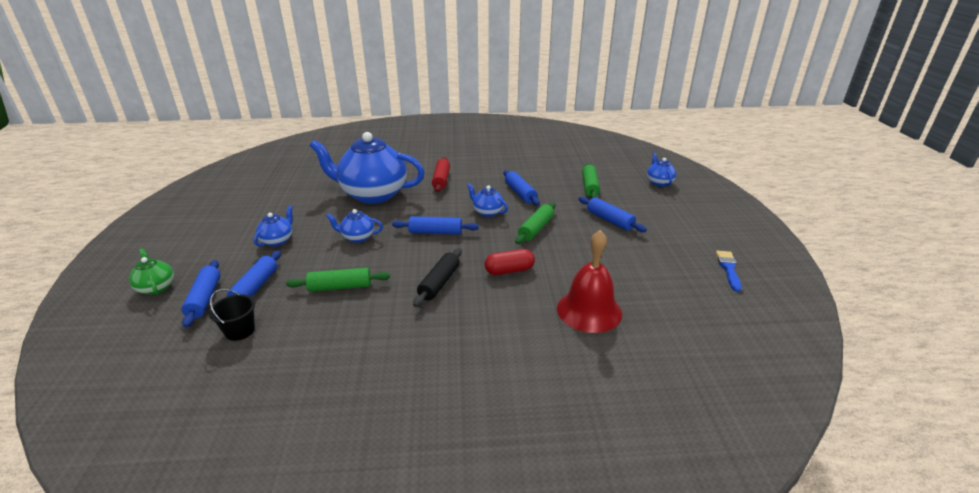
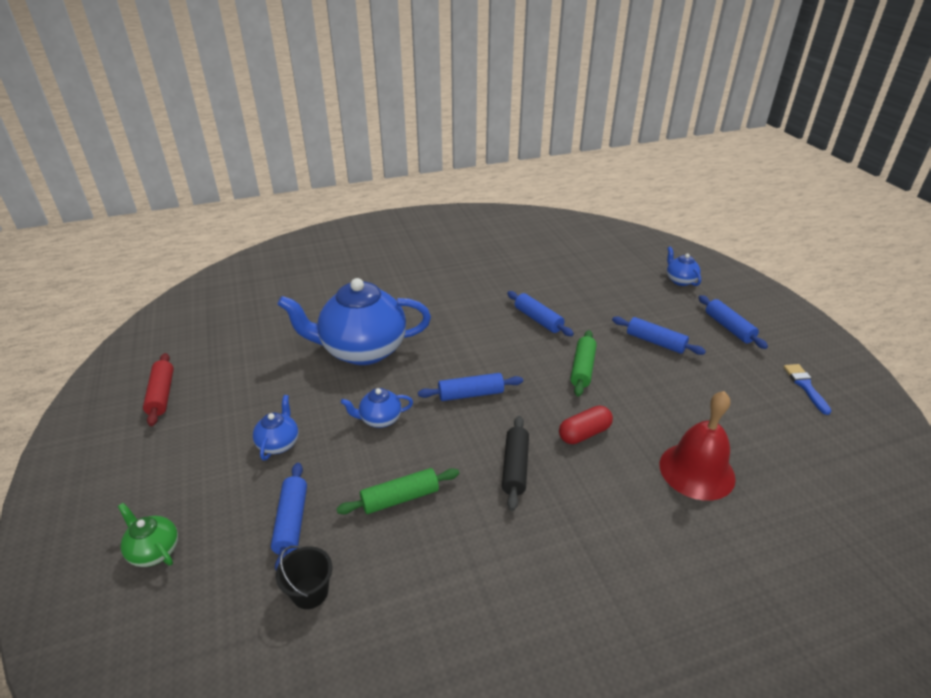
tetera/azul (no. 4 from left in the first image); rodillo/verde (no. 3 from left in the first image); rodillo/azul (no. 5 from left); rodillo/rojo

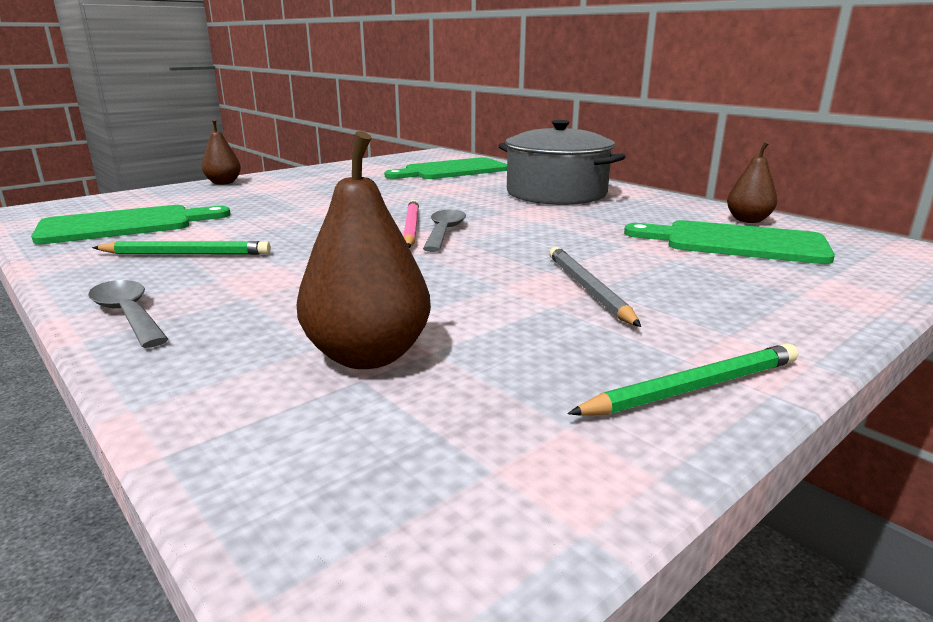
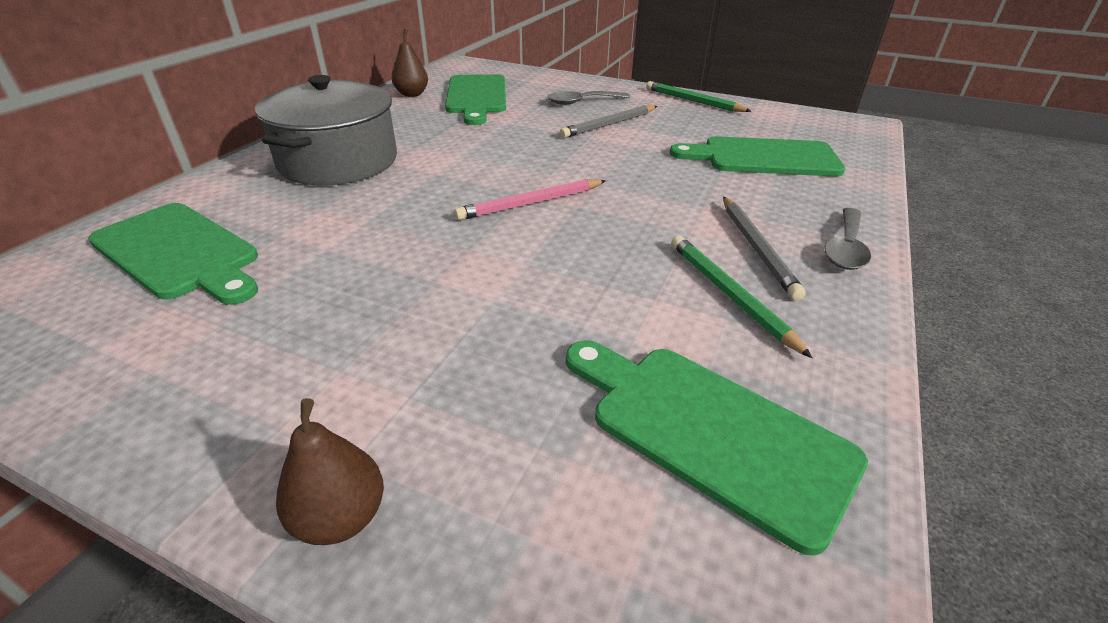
lápiz/gris (no. 2 from left); cuchara/gris (no. 1 from left); tabla de cortar/verde (no. 4 from left)

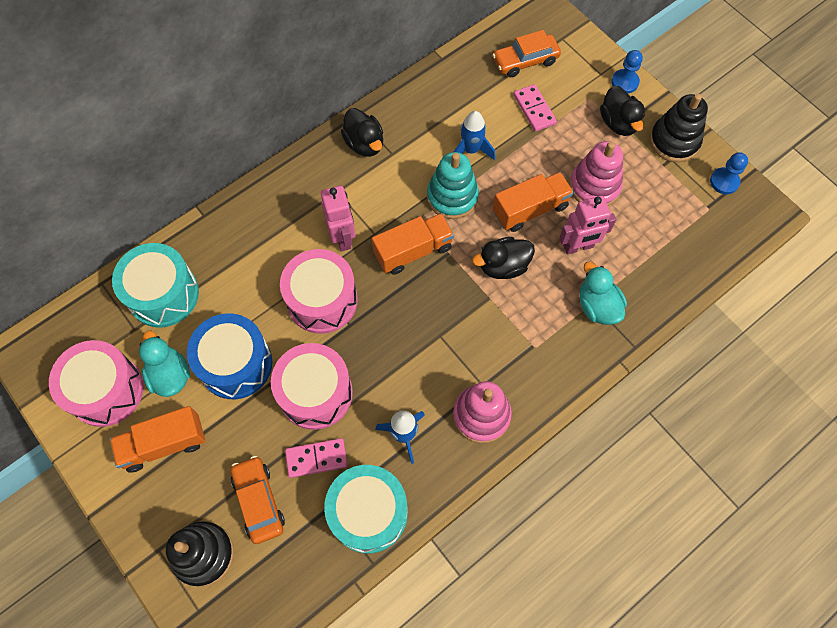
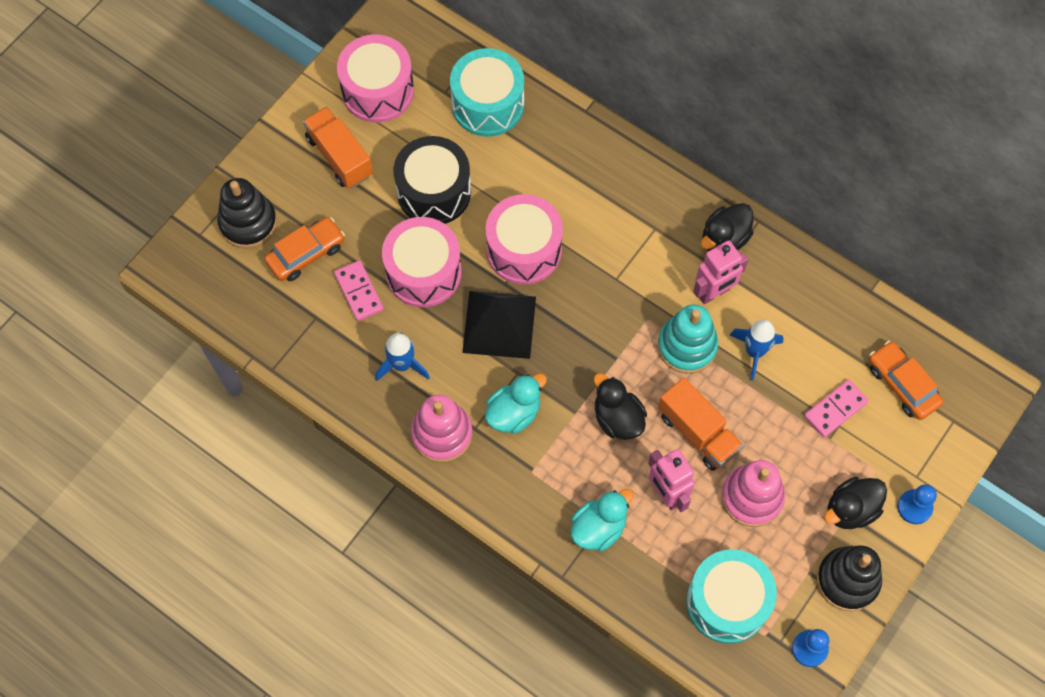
camión/naranja (no. 2 from left in the first image); pirámide/negro; pato/turquesa (no. 1 from left); robot/rosa (no. 2 from left); tambor/turquesa (no. 2 from left); tambor/negro

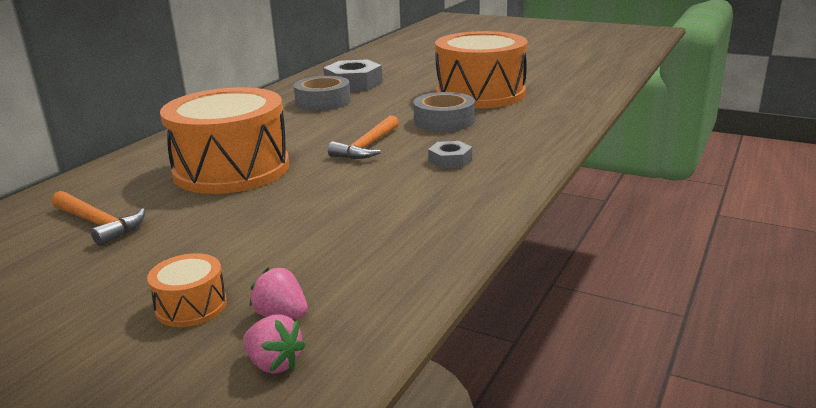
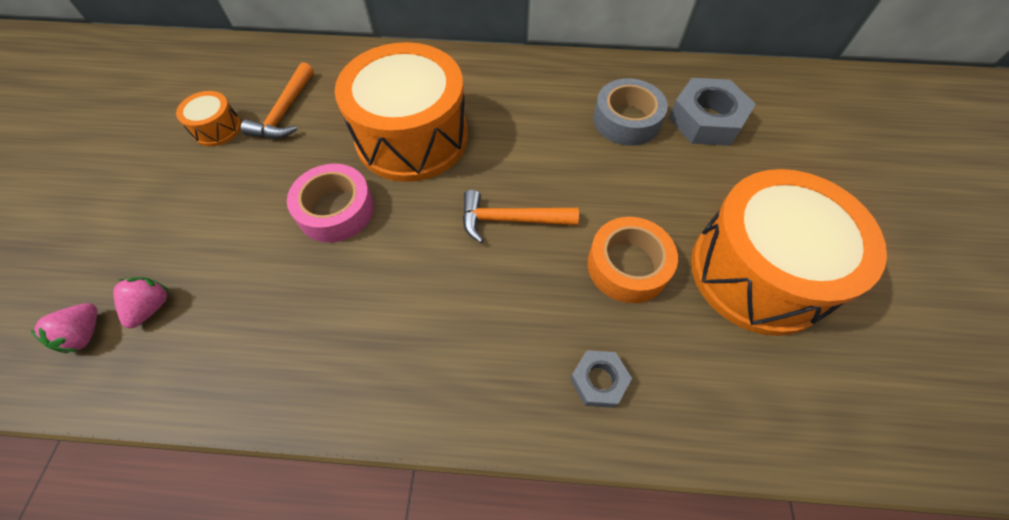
cinta adhesiva/rosa; tambor/naranja (no. 1 from left); tuerca/gris (no. 1 from left); cinta adhesiva/naranja

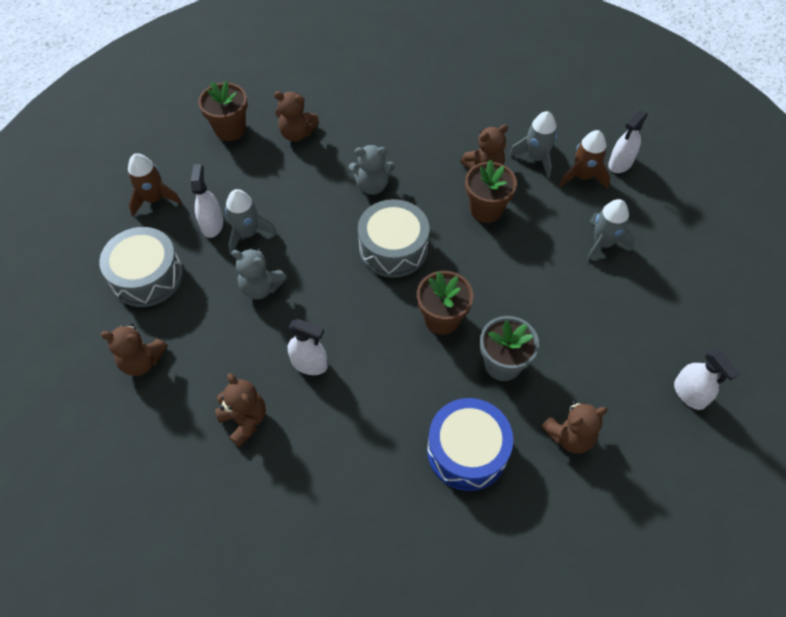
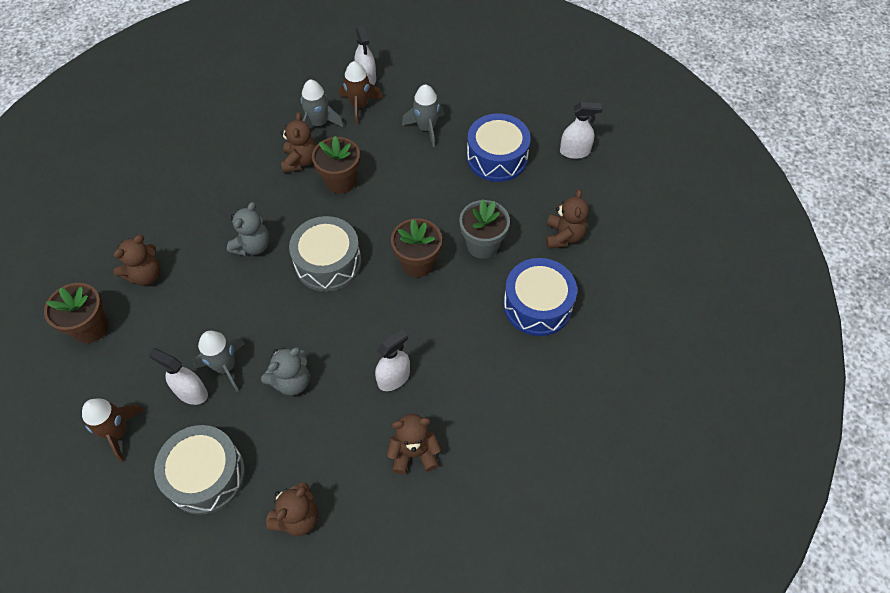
tambor/azul (no. 1 from left)

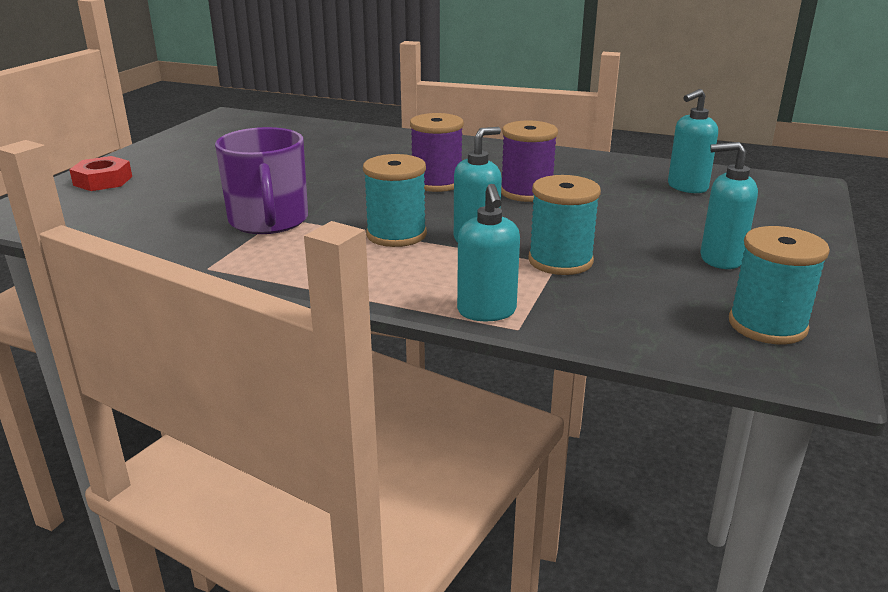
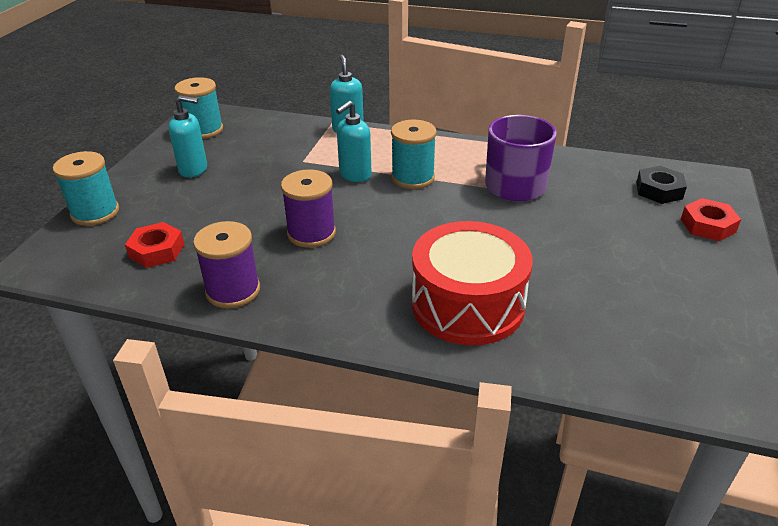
tambor/rojo; tuerca/negro; carrete/morado (no. 1 from left); carrete/turquesa (no. 1 from left); tuerca/rojo (no. 1 from left)

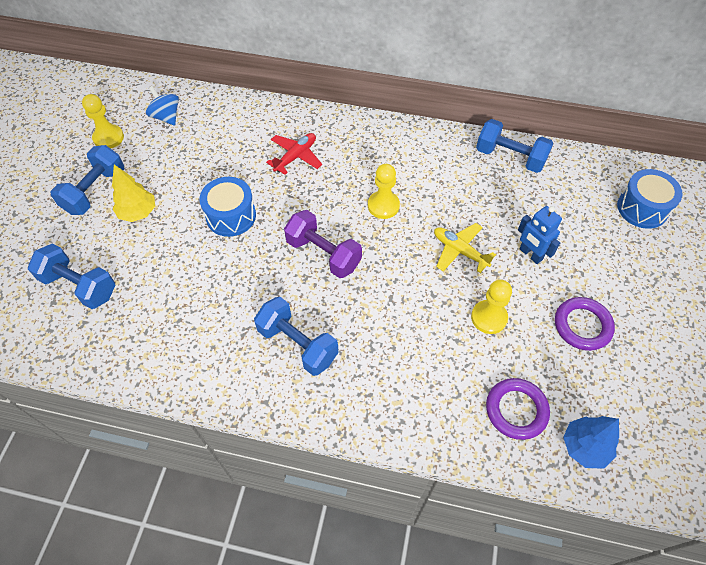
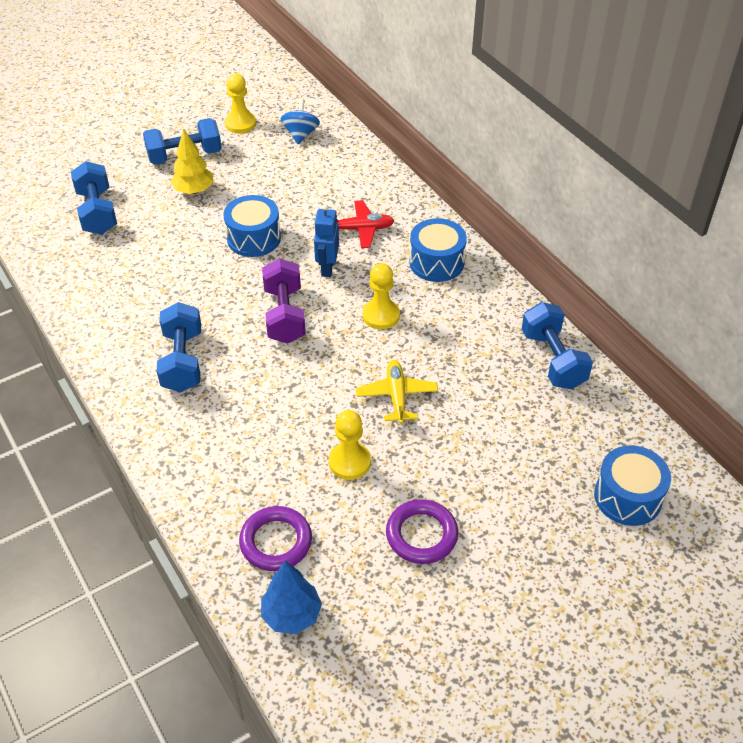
tambor/azul (no. 2 from left); robot/azul

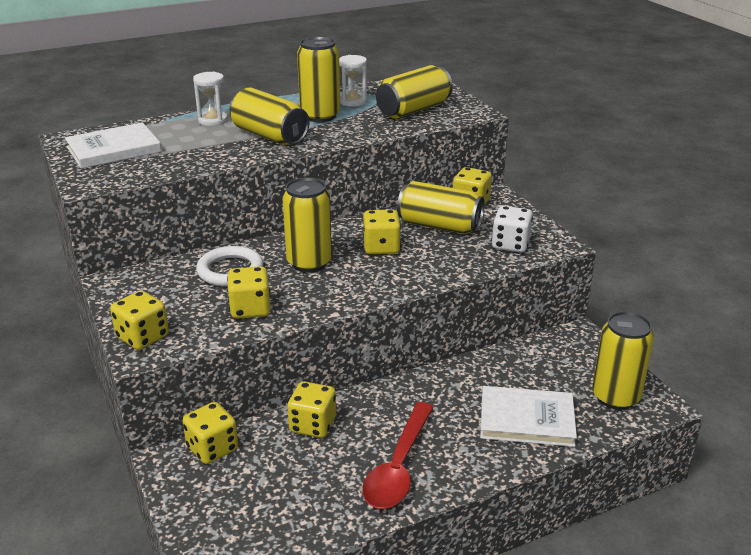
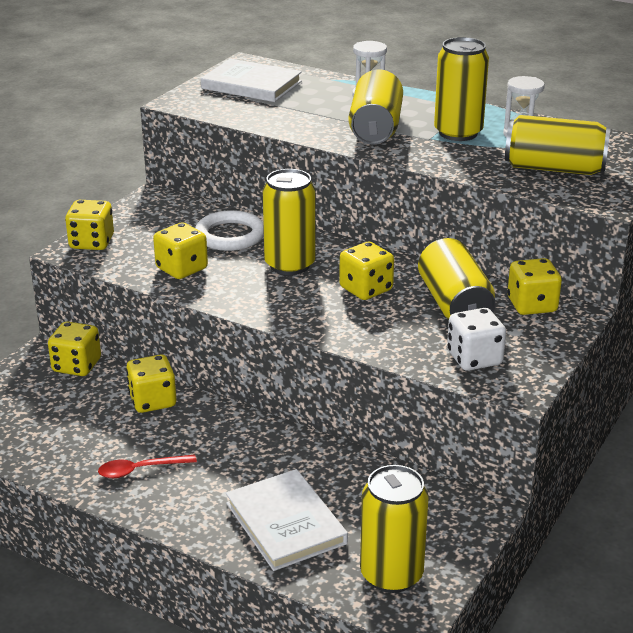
cuchara/rojo

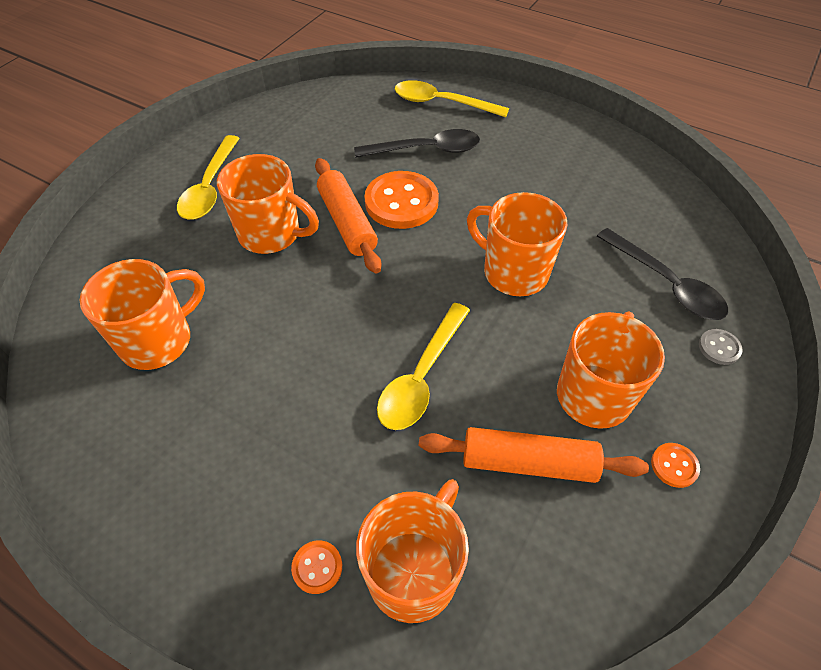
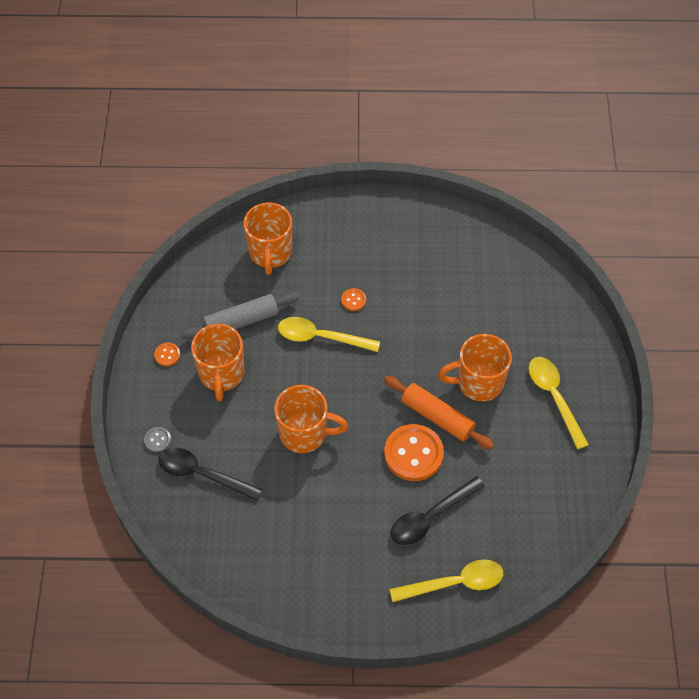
taza/naranja (no. 1 from left in the first image); botón/naranja (no. 2 from left); rodillo/gris; cuchara/amarillo (no. 1 from left)

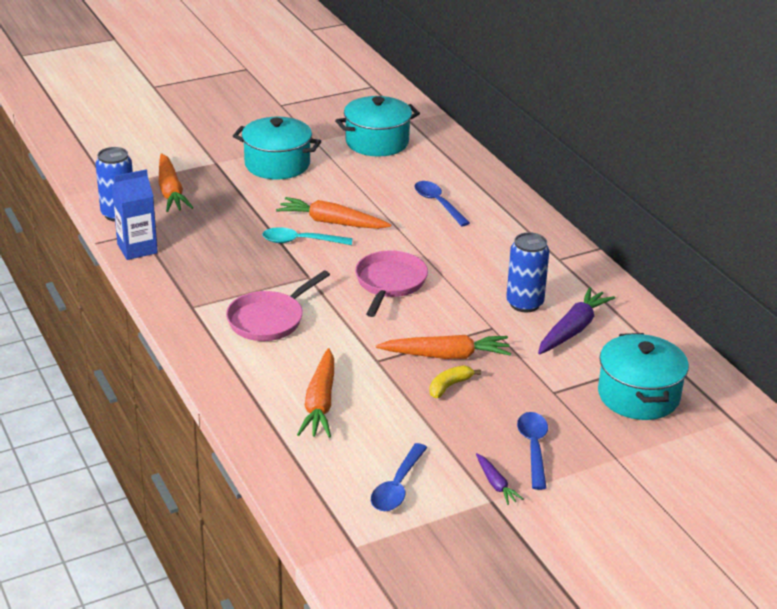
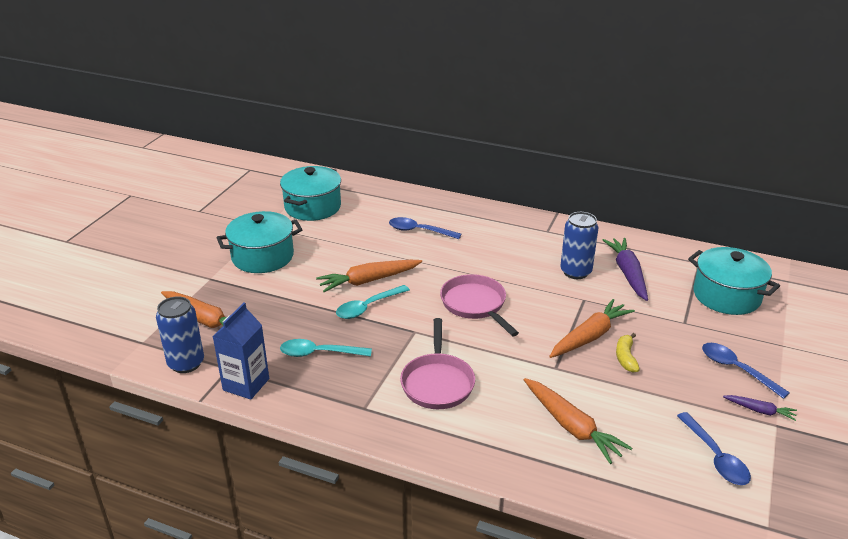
cuchara/turquesa (no. 1 from left)

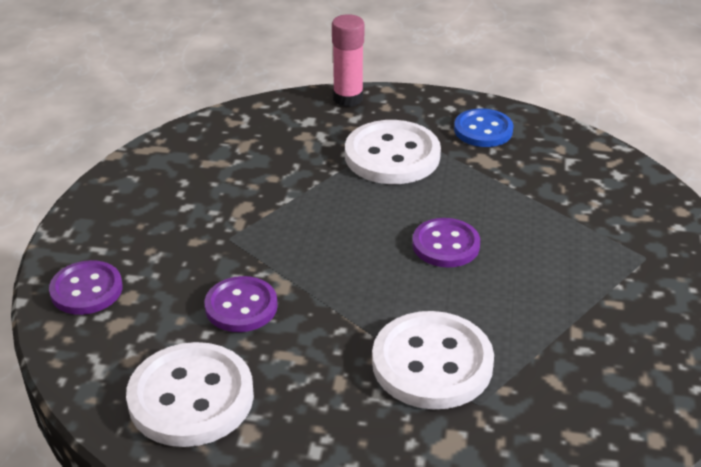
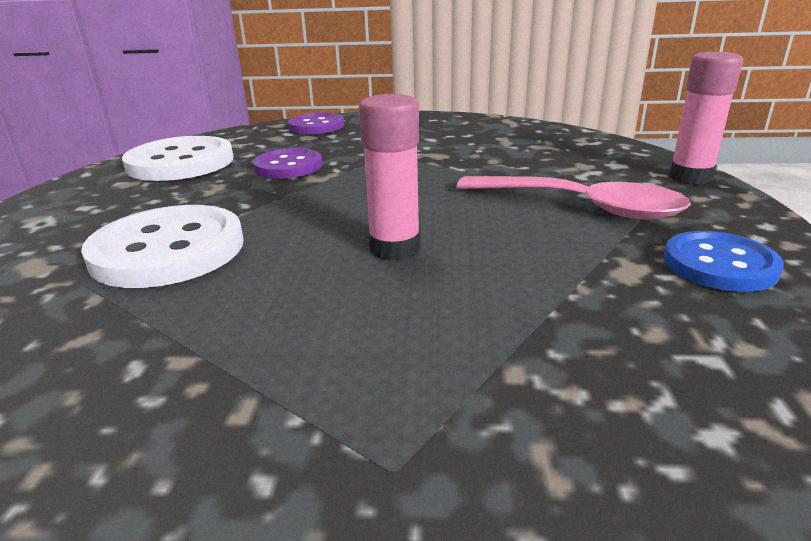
cuchara/rosa; barra de pegamento/rosa (no. 1 from left)

